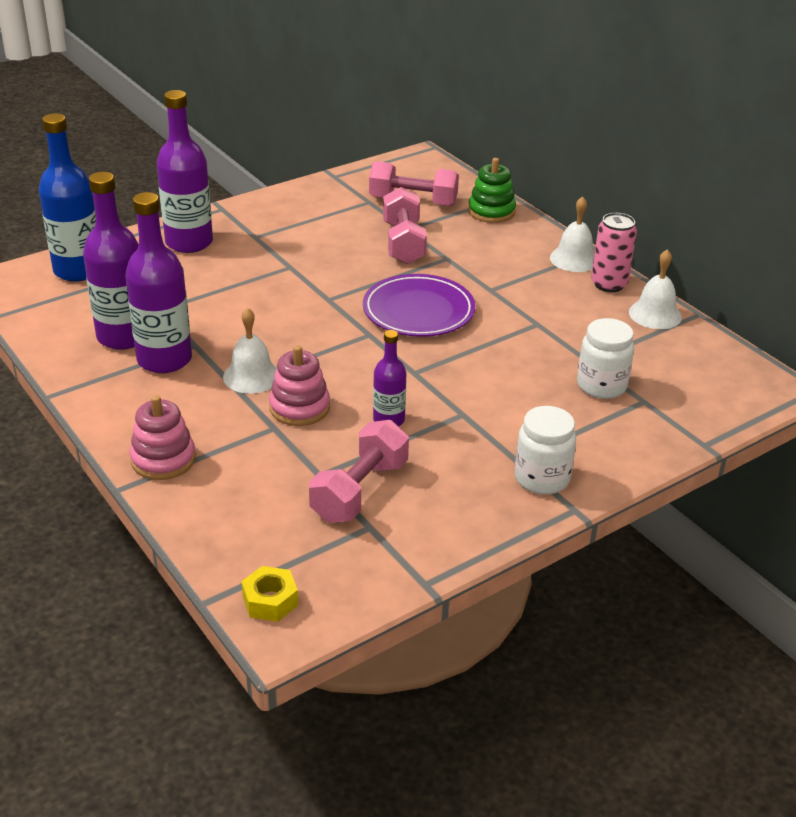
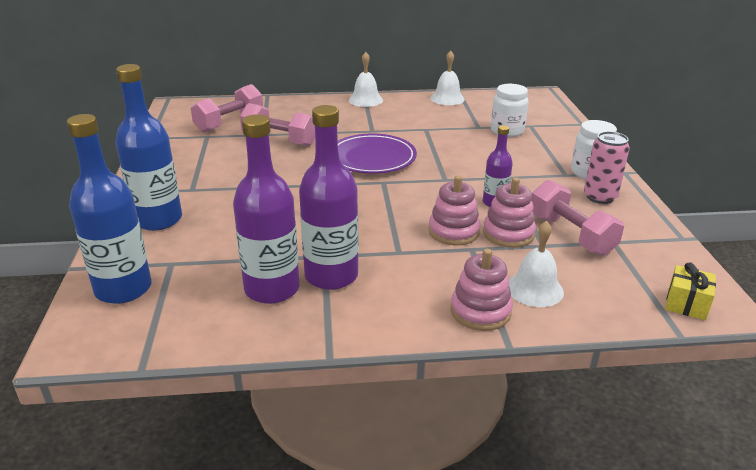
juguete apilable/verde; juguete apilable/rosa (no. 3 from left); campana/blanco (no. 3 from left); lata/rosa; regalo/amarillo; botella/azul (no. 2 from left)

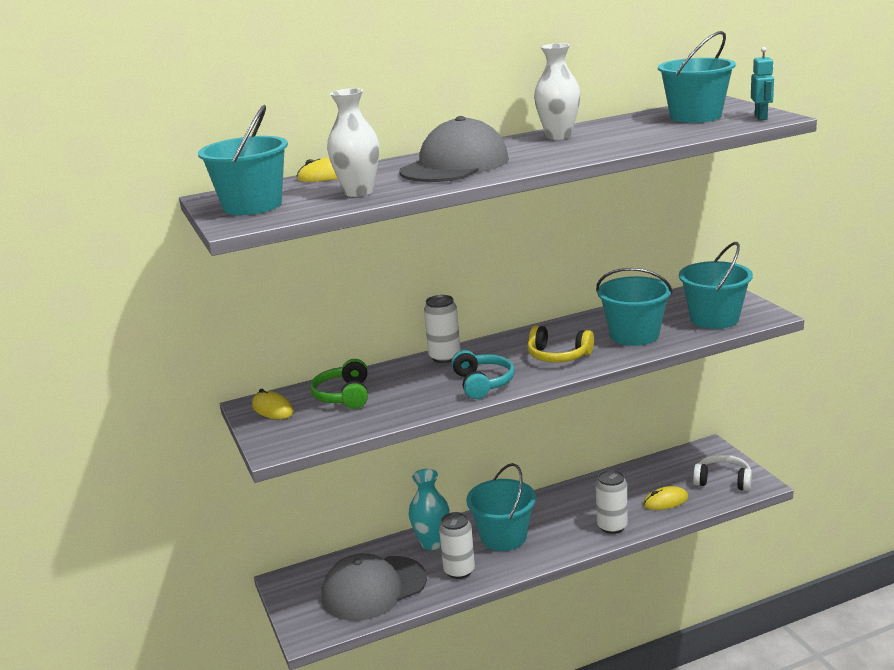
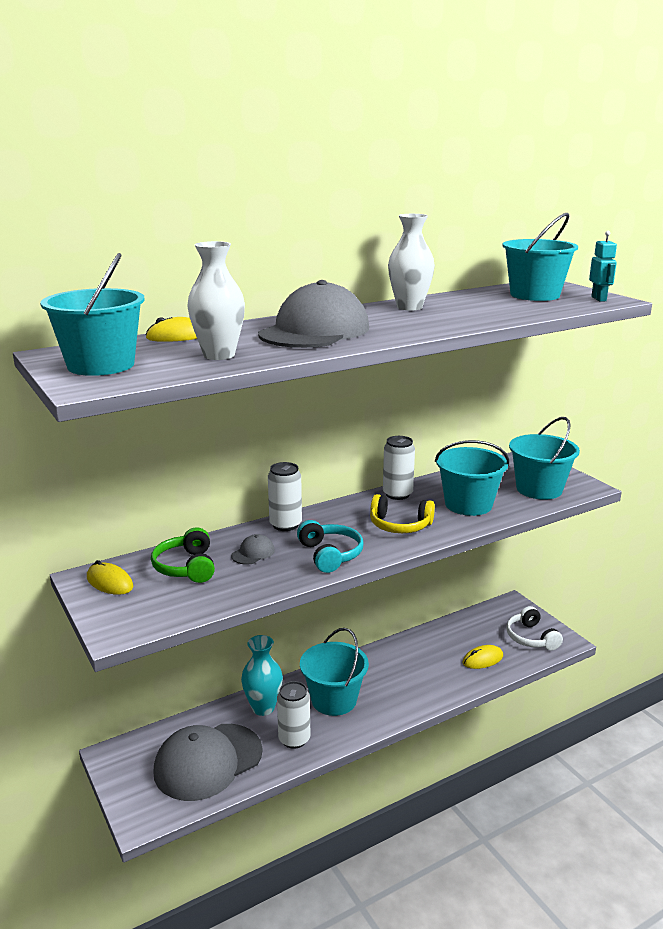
gorra/gris (no. 2 from left); lata/blanco (no. 3 from left); auriculares/blanco

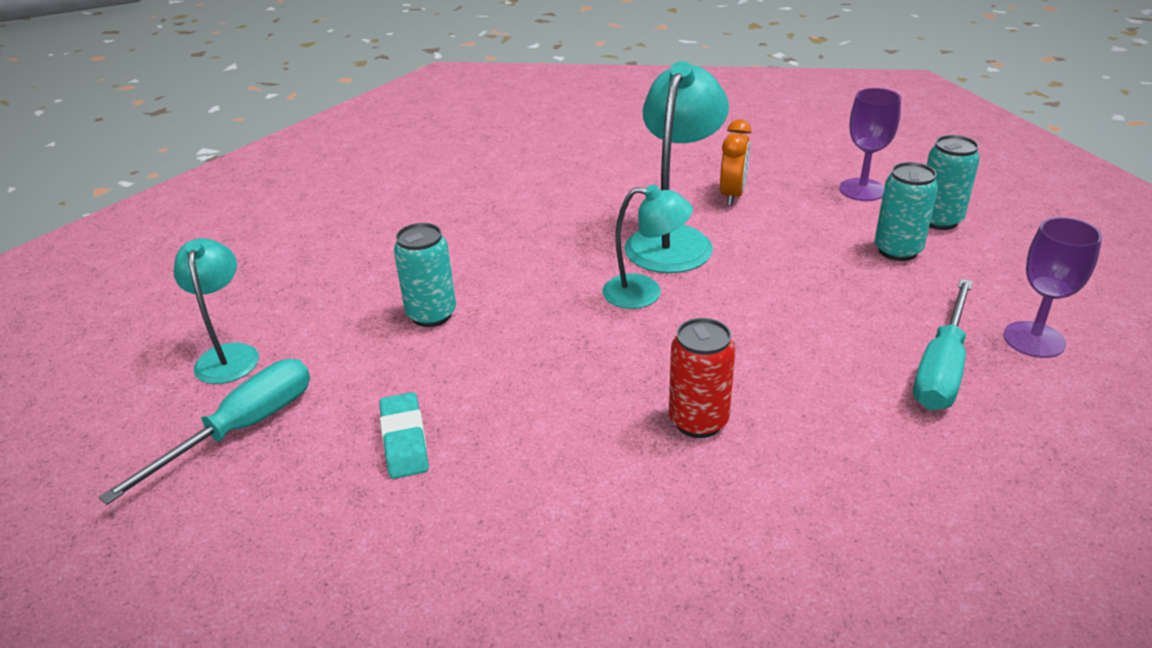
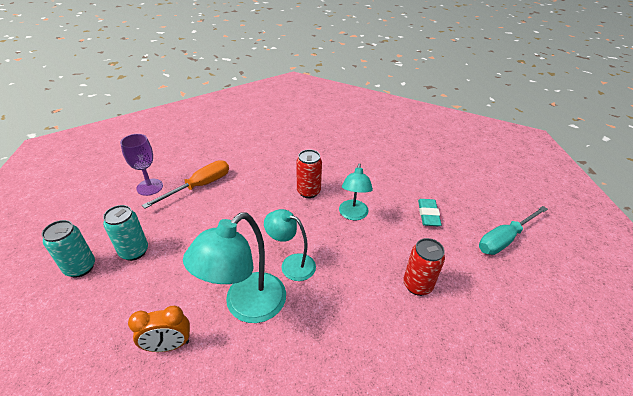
copa/morado (no. 1 from left in the first image); lámpara/turquesa (no. 3 from left); lata/rojo (no. 2 from left); destornillador/naranja; despertador/naranja

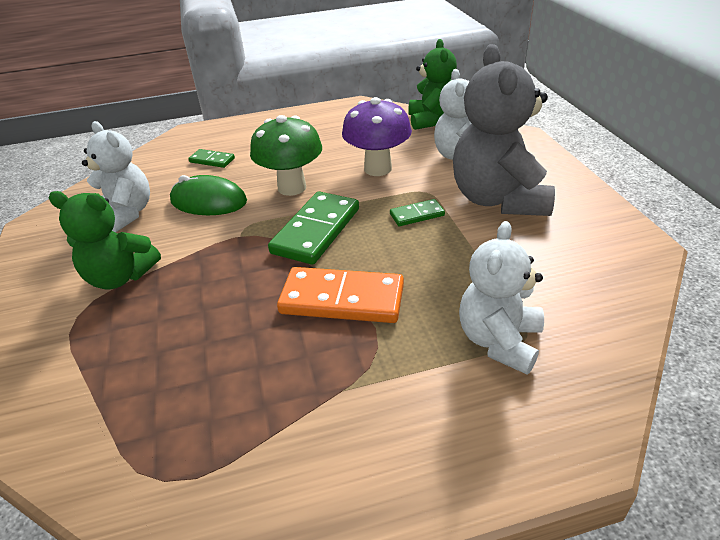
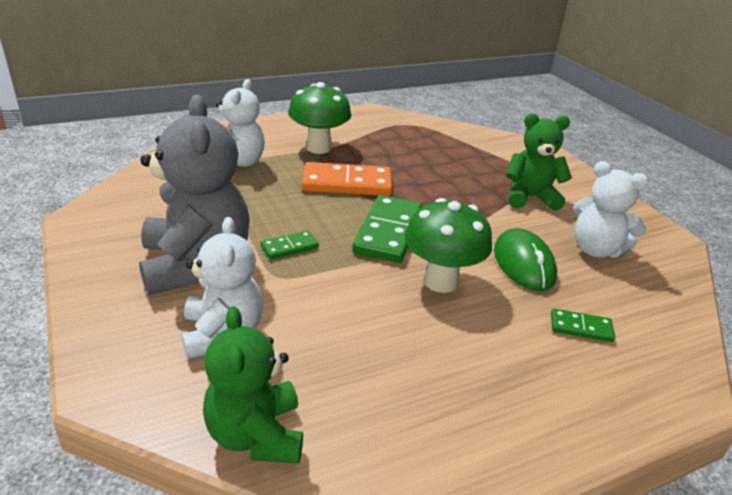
seta/morado; seta/verde (no. 1 from left); ratón/verde

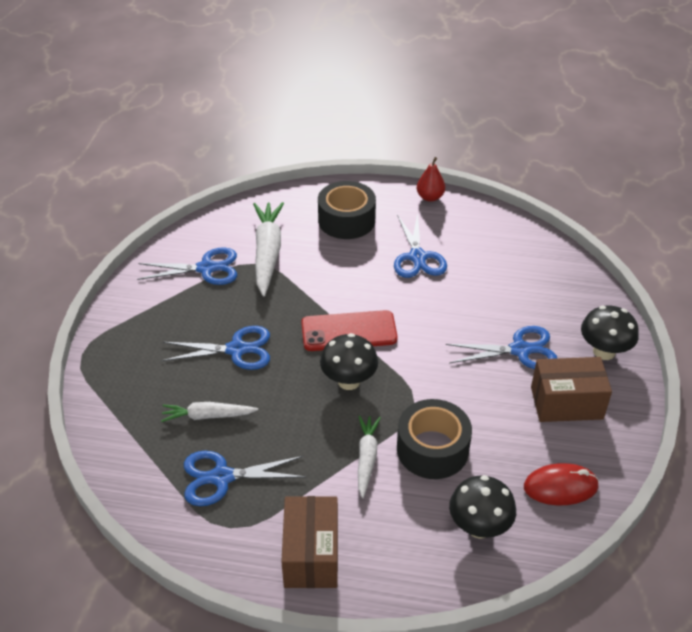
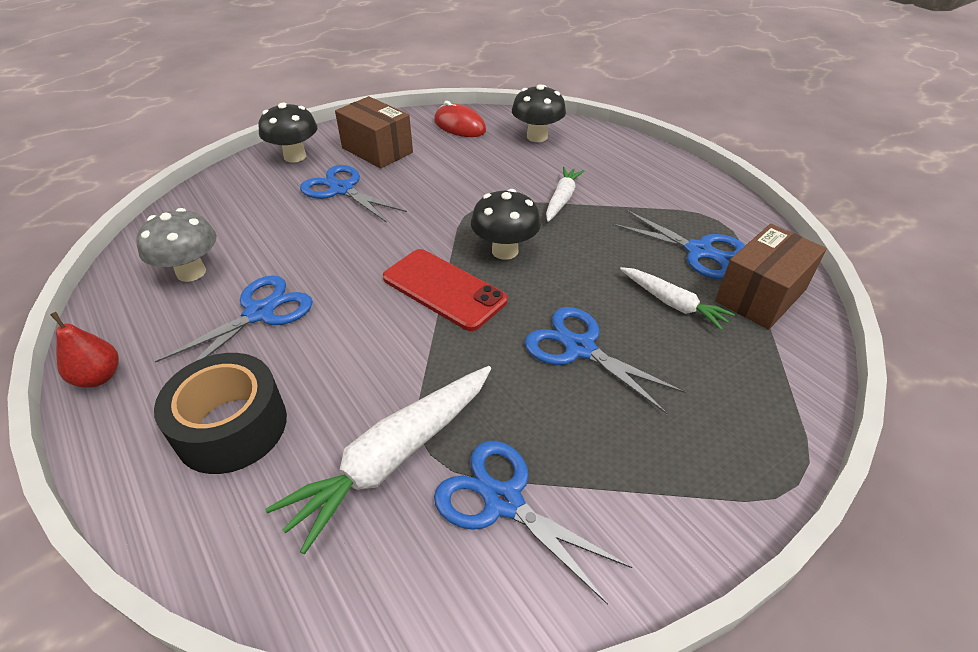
cinta adhesiva/negro (no. 2 from left in the first image); seta/gris; caja/marrón (no. 2 from left); zanahoria/blanco (no. 2 from left)

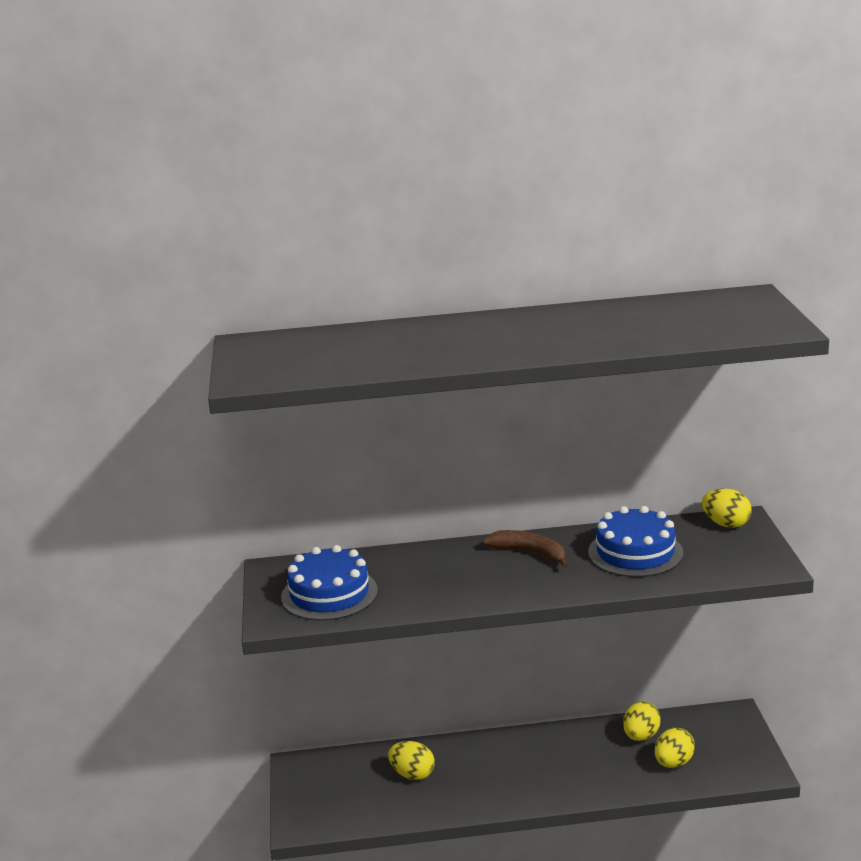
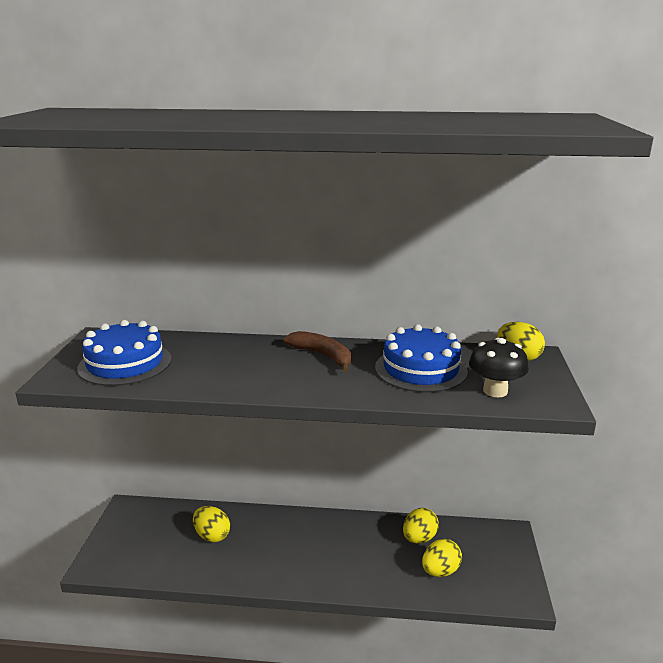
seta/negro

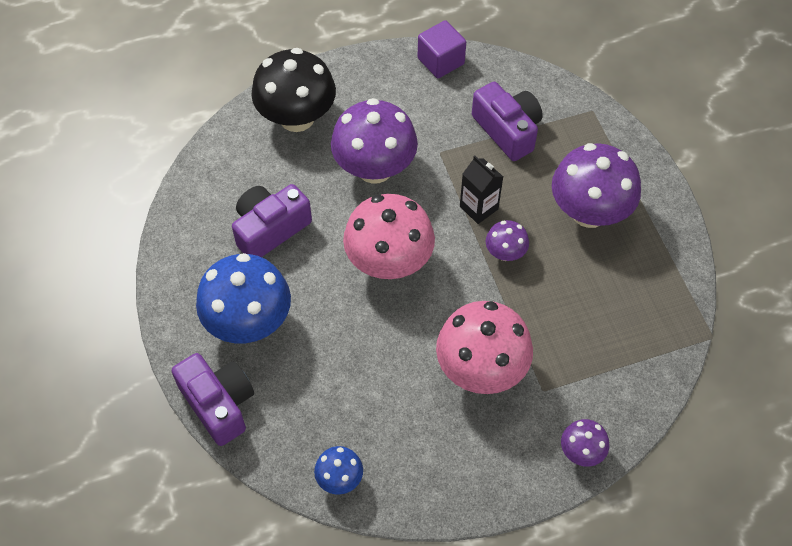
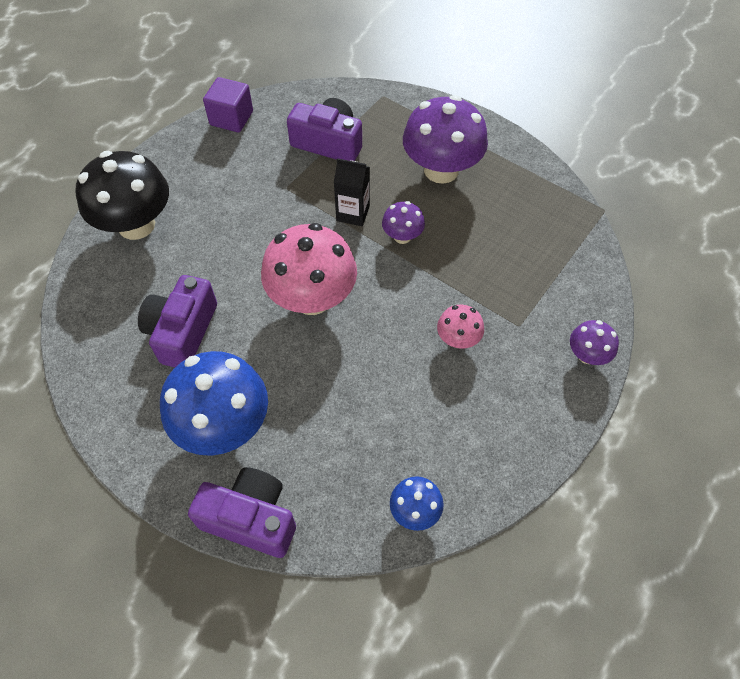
seta/morado (no. 1 from left in the first image); seta/rosa (no. 2 from left)

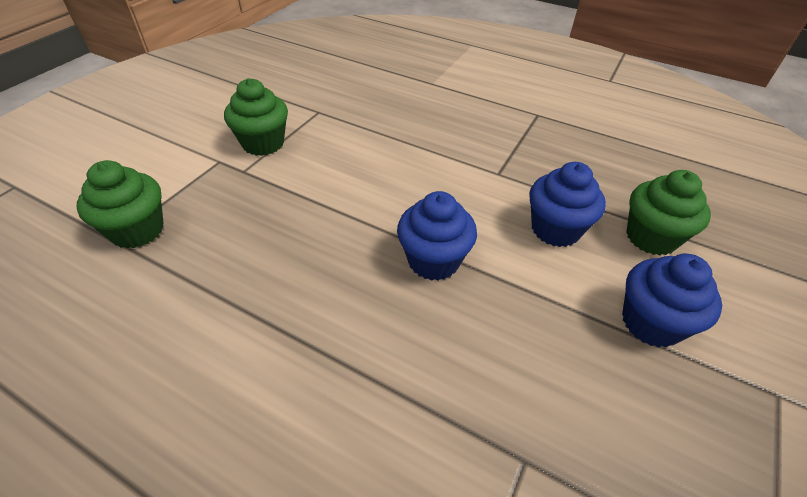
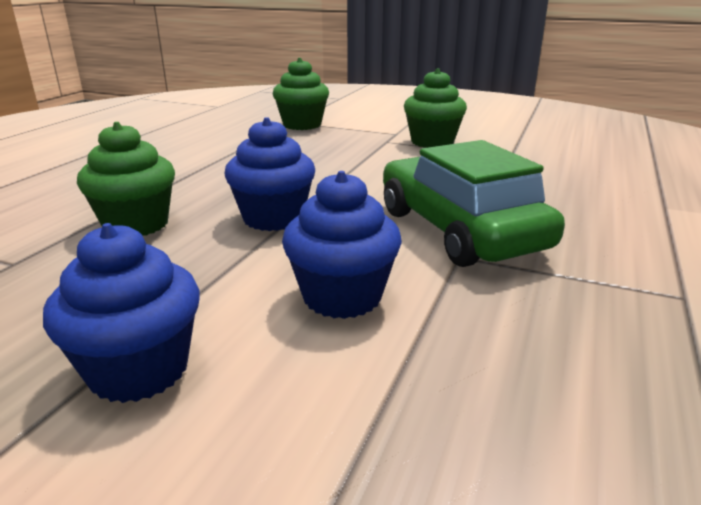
coche/verde; magdalena/verde (no. 1 from left)

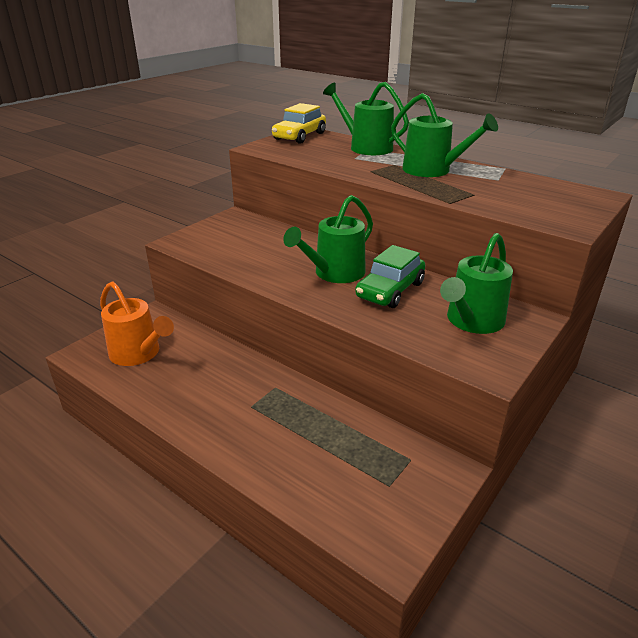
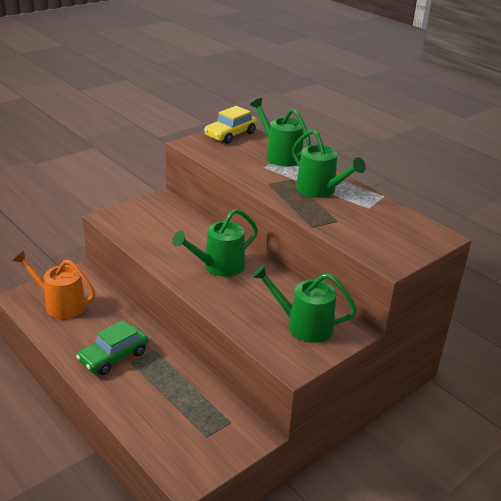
coche/verde; regadera/naranja; regadera/verde (no. 3 from left)

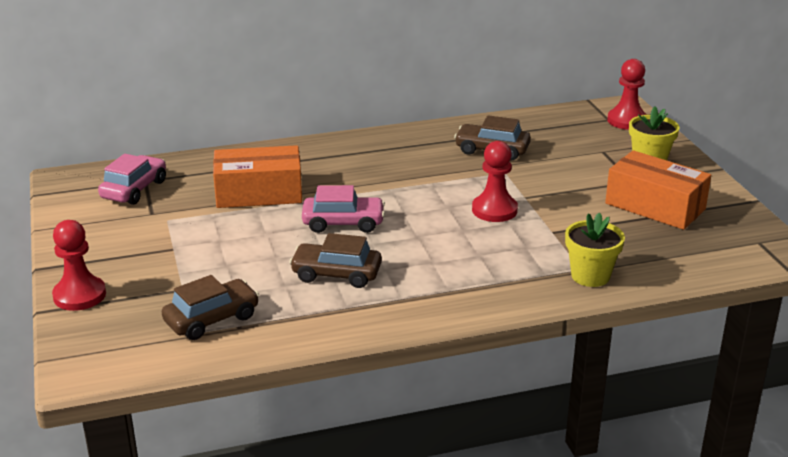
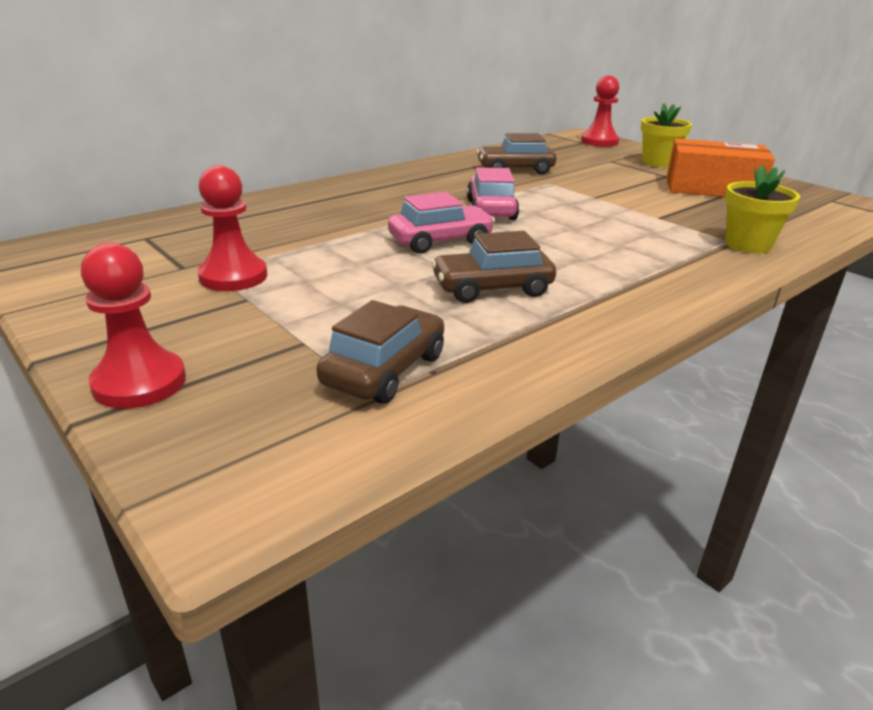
caja/naranja (no. 1 from left in the first image); coche/rosa (no. 2 from left); peón/rojo (no. 2 from left)

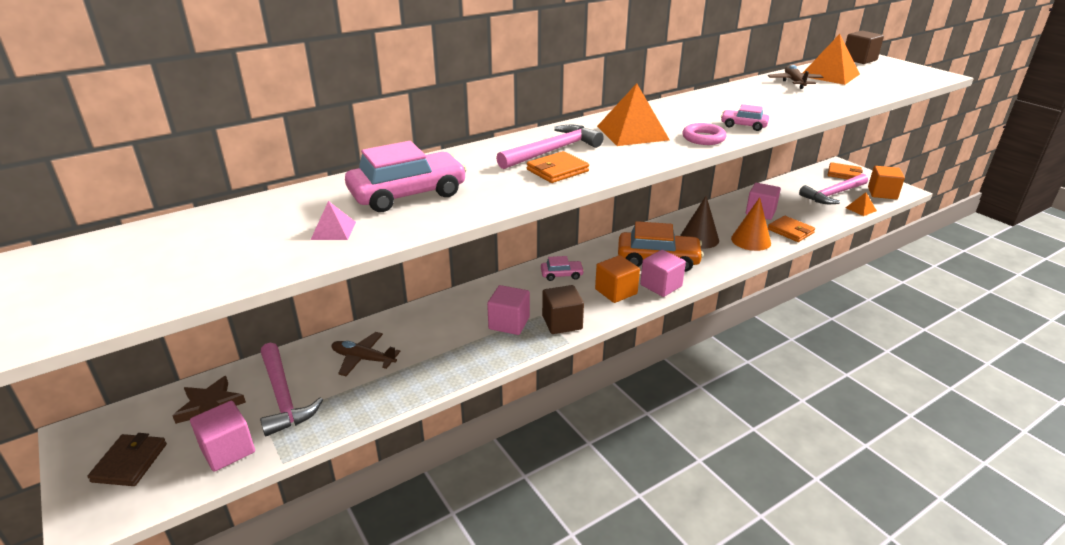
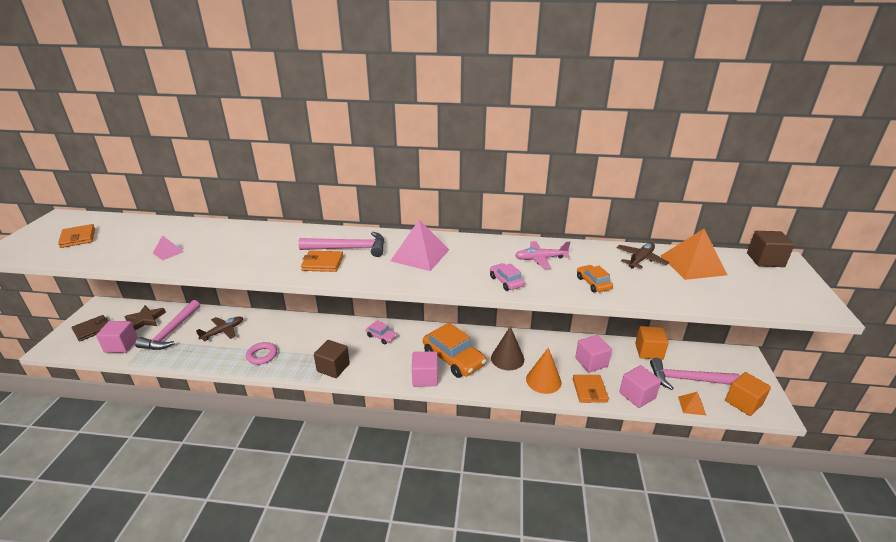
coche/rosa (no. 1 from left in the first image); avión/rosa; coche/naranja (no. 2 from left); cubo/rosa (no. 4 from left); cubo/naranja (no. 1 from left); anillo/rosa; cartera/naranja (no. 1 from left); pirámide/rosa (no. 2 from left); avión/marrón (no. 1 from left)

